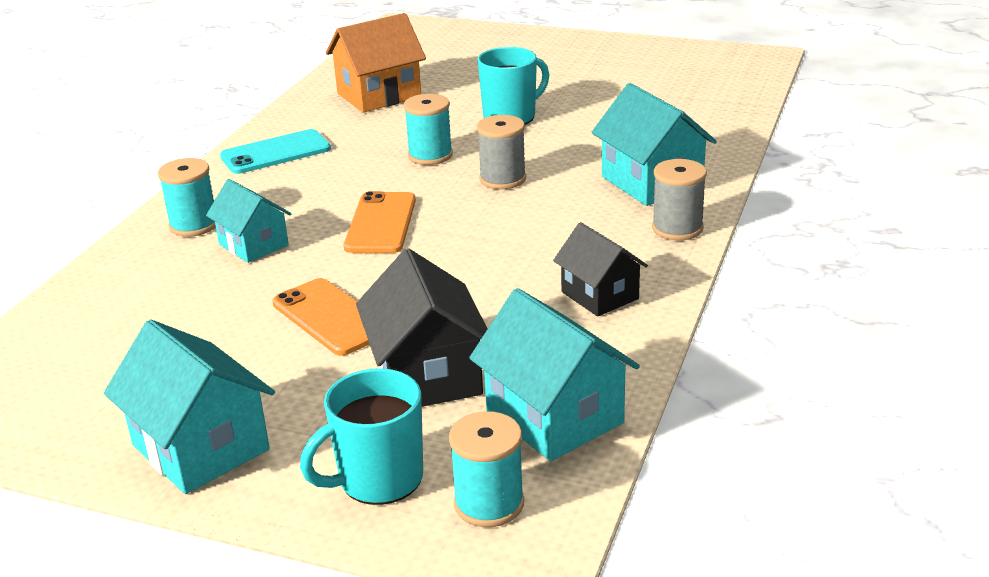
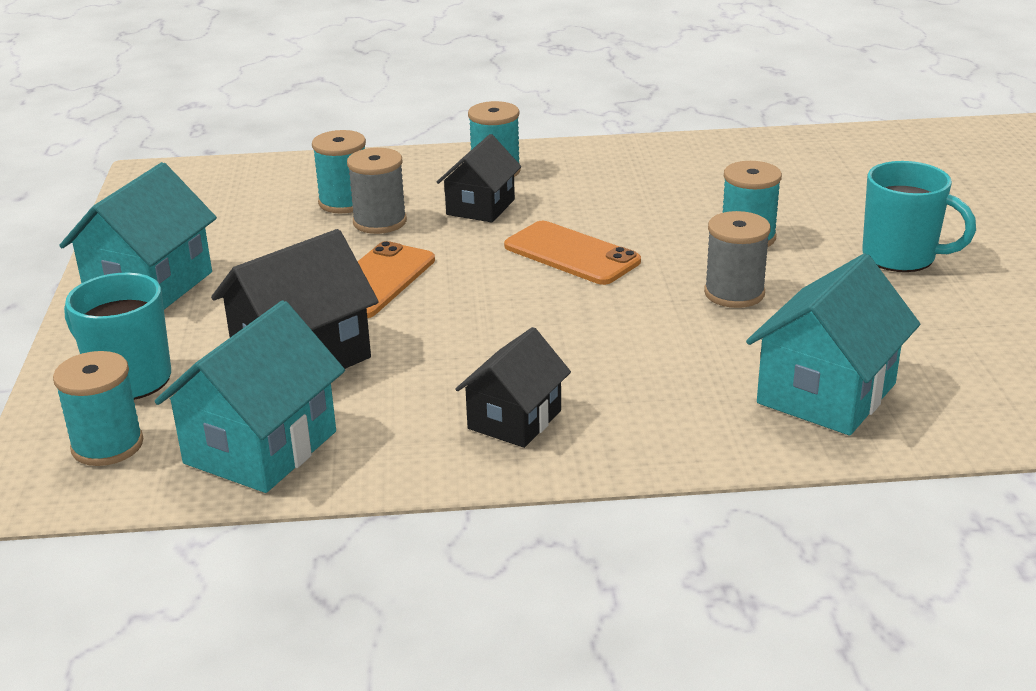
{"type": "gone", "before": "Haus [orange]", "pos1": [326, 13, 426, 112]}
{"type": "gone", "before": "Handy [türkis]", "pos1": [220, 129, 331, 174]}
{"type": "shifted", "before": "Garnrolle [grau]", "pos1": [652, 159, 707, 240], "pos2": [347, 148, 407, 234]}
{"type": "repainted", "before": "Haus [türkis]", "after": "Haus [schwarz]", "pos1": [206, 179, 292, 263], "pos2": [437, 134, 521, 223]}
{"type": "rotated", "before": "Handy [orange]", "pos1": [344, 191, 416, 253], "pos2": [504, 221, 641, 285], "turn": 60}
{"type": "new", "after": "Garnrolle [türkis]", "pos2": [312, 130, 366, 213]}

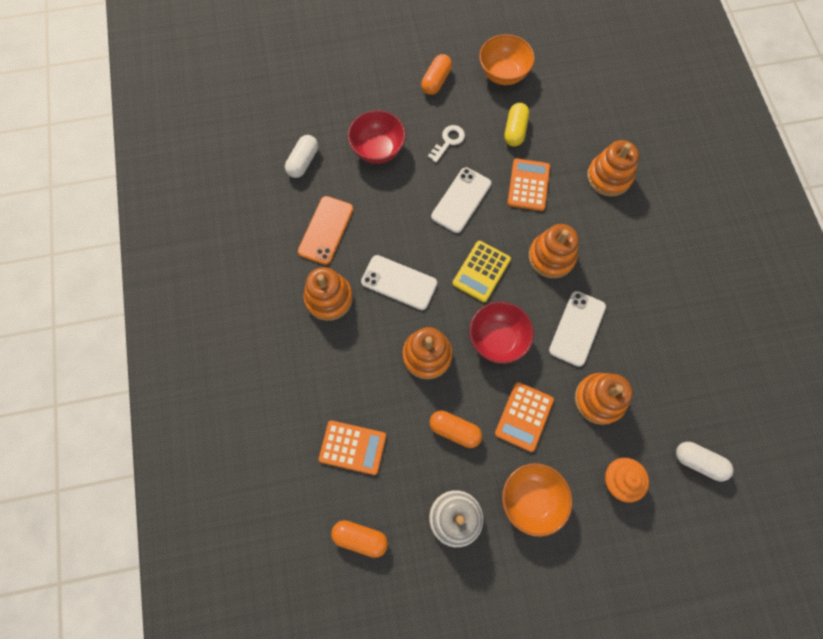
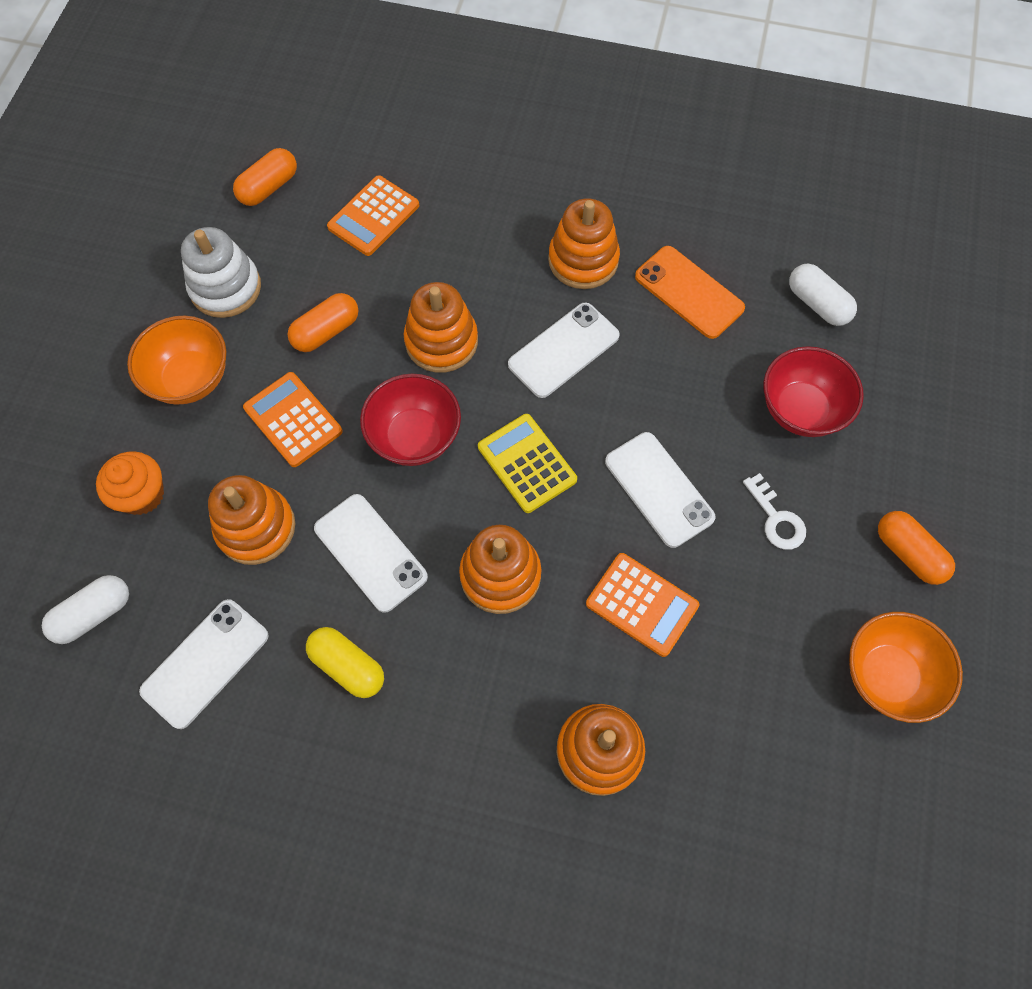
{"type": "shifted", "before": "Kapsel [gelb]", "pos1": [504, 103, 529, 147], "pos2": [306, 627, 384, 698]}
{"type": "new", "after": "Handy [weiß]", "pos2": [139, 599, 269, 729]}

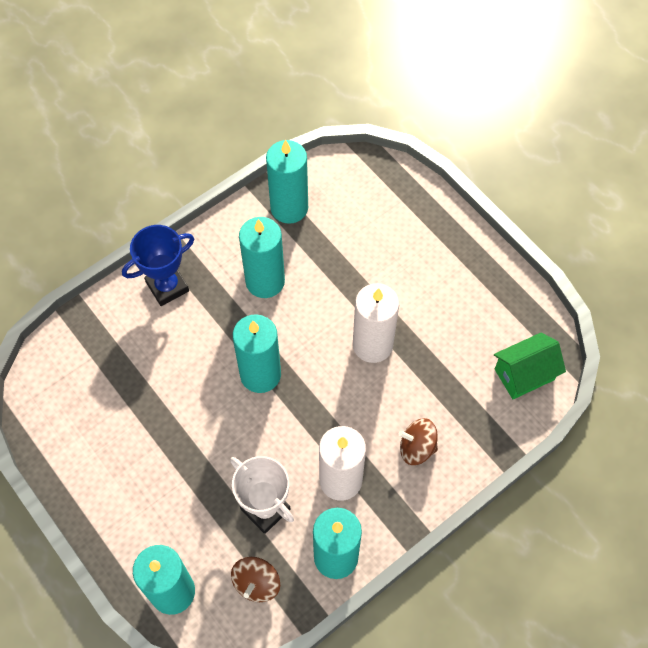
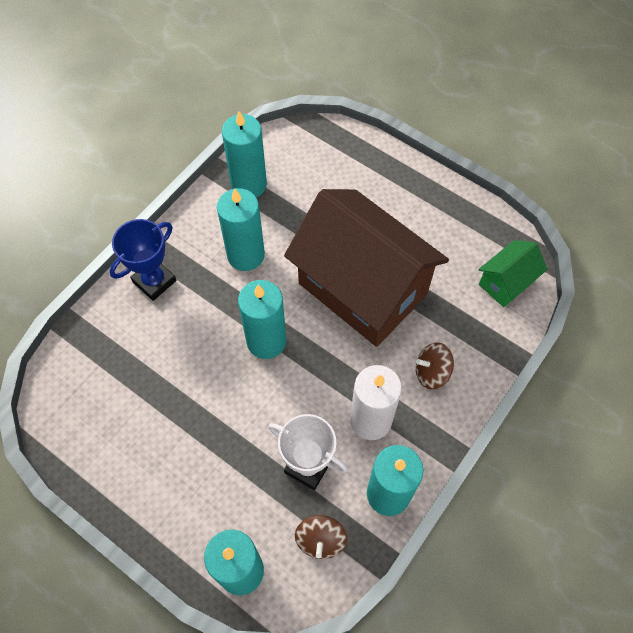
{"type": "swapped", "before": "Kerze [weiß]", "after": "Haus [braun]", "pos1": [353, 283, 399, 363], "pos2": [284, 189, 449, 347]}

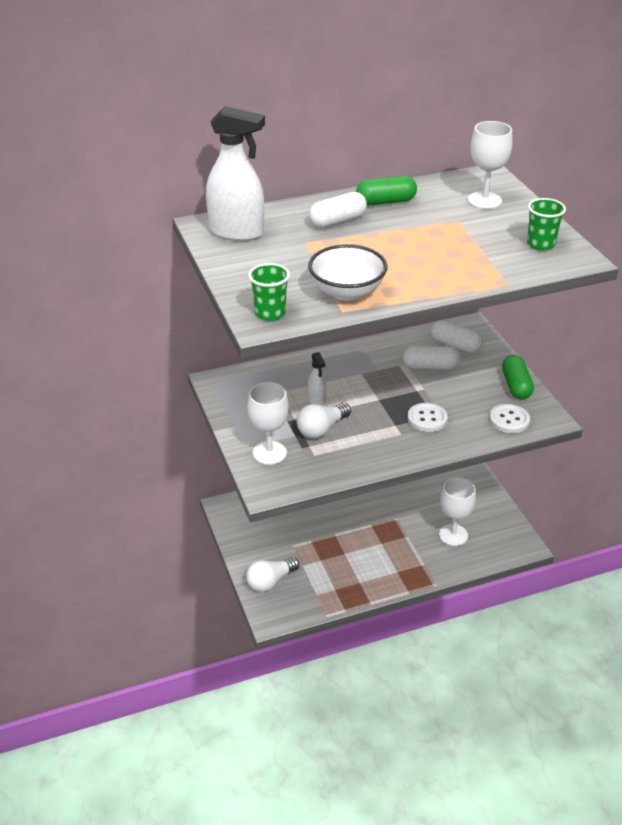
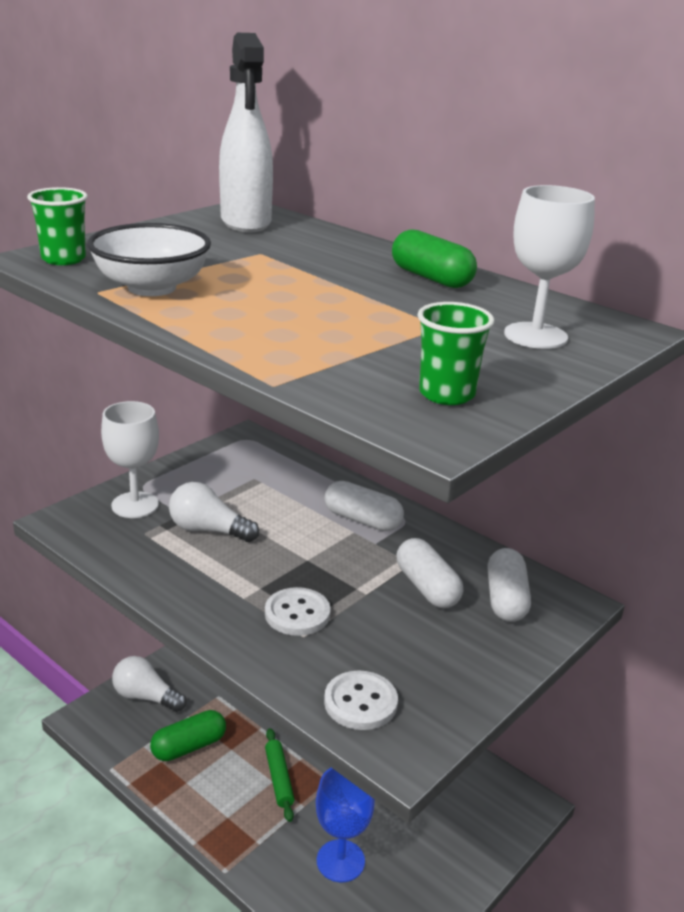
{"type": "shifted", "before": "Kapsel [weiß]", "pos1": [308, 192, 367, 228], "pos2": [324, 481, 404, 531]}
{"type": "gone", "before": "Sprühflasche [weiß]", "pos1": [308, 352, 326, 406]}
{"type": "shifted", "before": "Kapsel [grün]", "pos1": [502, 355, 534, 399], "pos2": [150, 710, 226, 761]}
{"type": "repainted", "before": "Kelch [weiß]", "after": "Kelch [blau]", "pos1": [439, 477, 476, 546], "pos2": [316, 768, 375, 882]}
{"type": "new", "after": "Nudelholz [grün]", "pos2": [265, 728, 295, 822]}

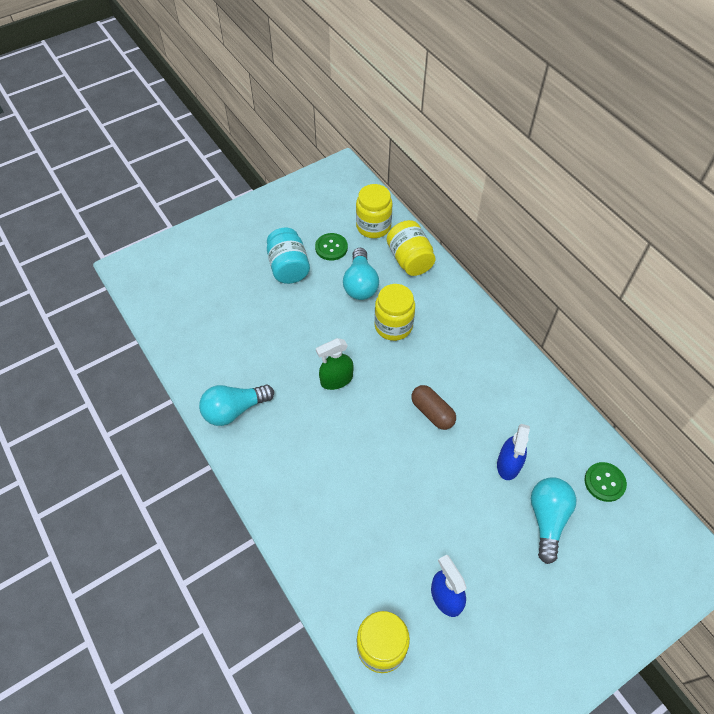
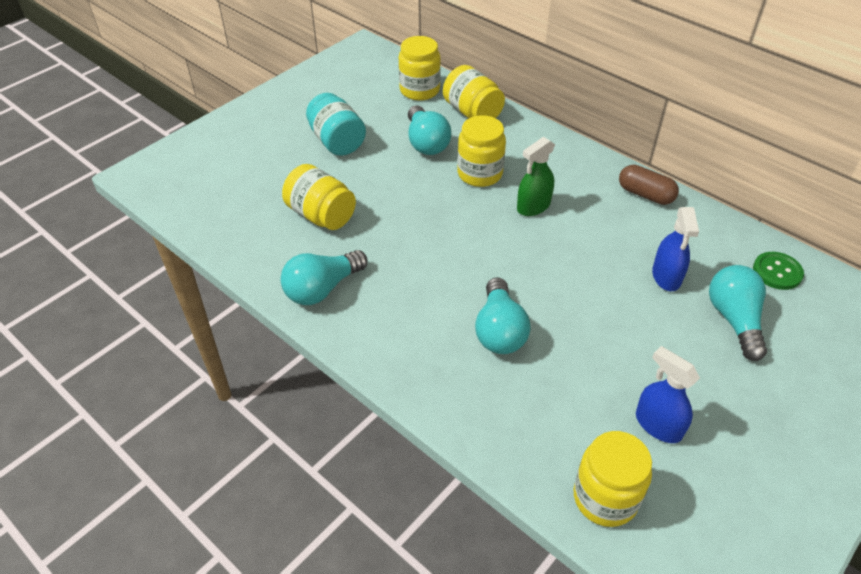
{"type": "gone", "before": "Knopf [grün]", "pos1": [315, 233, 348, 261]}
{"type": "shifted", "before": "Sprühflasche [grün]", "pos1": [316, 338, 354, 390], "pos2": [517, 137, 555, 216]}
{"type": "shifted", "before": "Kapsel [braun]", "pos1": [411, 385, 456, 430], "pos2": [619, 165, 679, 205]}
{"type": "new", "after": "Einmachglas [gelb]", "pos2": [282, 164, 356, 230]}
{"type": "new", "after": "Glühbirne [türkis]", "pos2": [475, 277, 531, 354]}

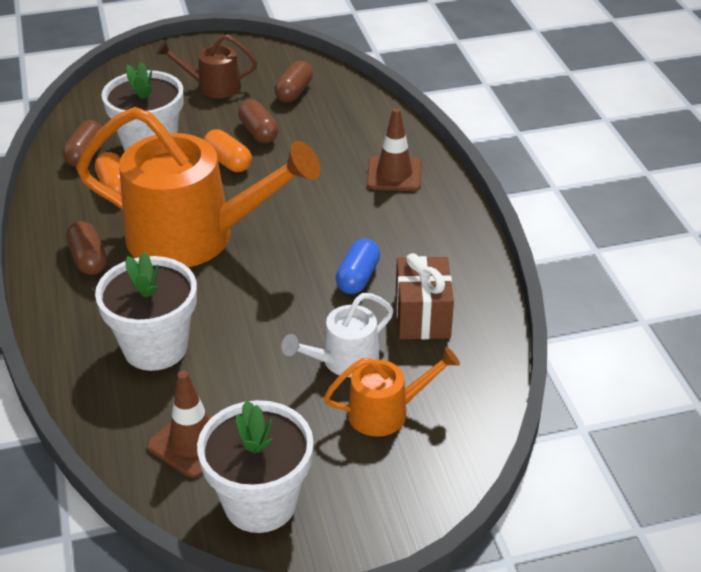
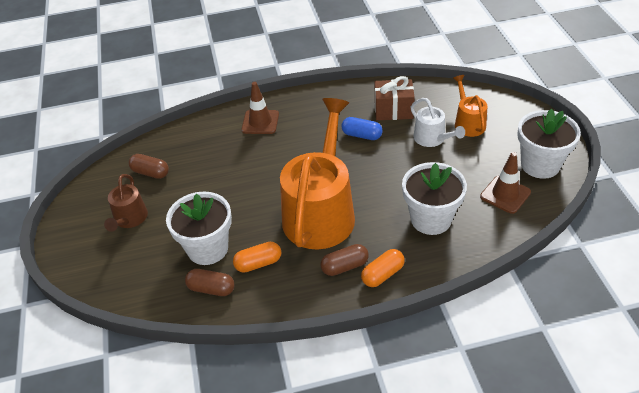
{"type": "gone", "before": "Kapsel [braun]", "pos1": [238, 100, 279, 143]}
{"type": "shifted", "before": "Kapsel [orange]", "pos1": [204, 129, 252, 172], "pos2": [361, 249, 405, 287]}

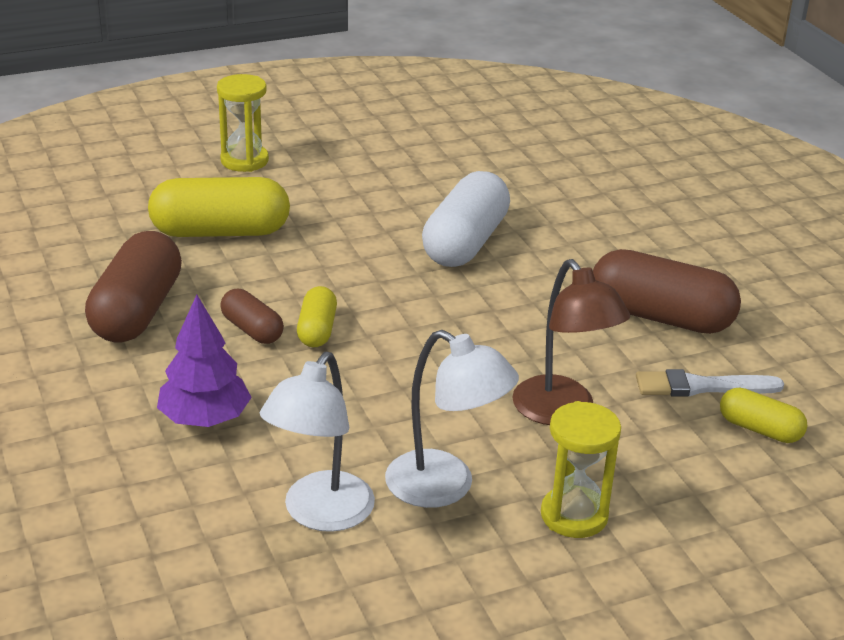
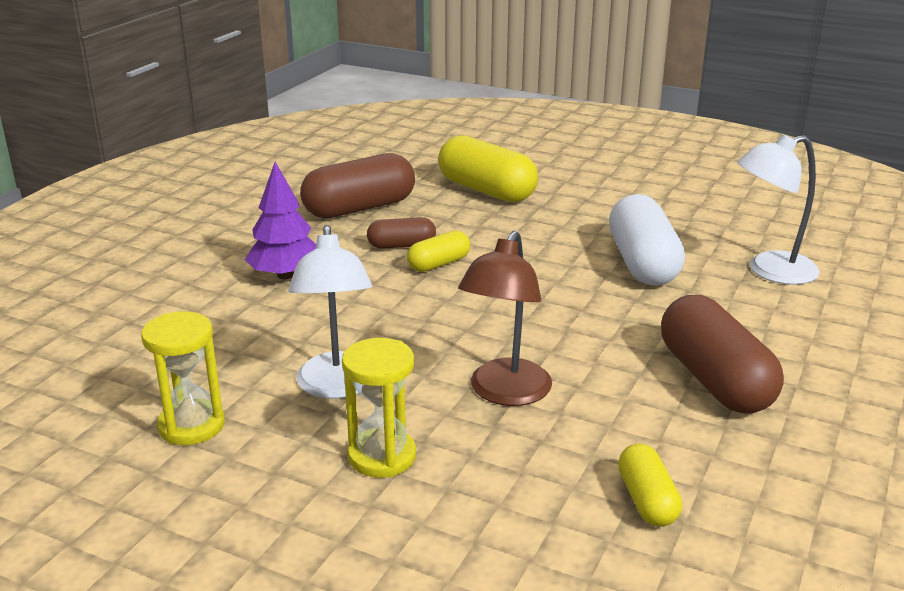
{"type": "shifted", "before": "Sanduhr [gelb]", "pos1": [217, 74, 269, 172], "pos2": [141, 311, 225, 445]}
{"type": "rotated", "before": "Kapsel [weiß]", "pos1": [422, 171, 510, 267], "pos2": [609, 194, 685, 285], "turn": -75}
{"type": "rotated", "before": "Kapsel [braun]", "pos1": [220, 289, 284, 344], "pos2": [367, 217, 436, 249], "turn": 75}
{"type": "shifted", "before": "Lampe [weiß]", "pos1": [260, 352, 375, 532], "pos2": [737, 134, 820, 285]}
{"type": "gone", "before": "Pinsel [weiß]", "pos1": [636, 369, 784, 397]}

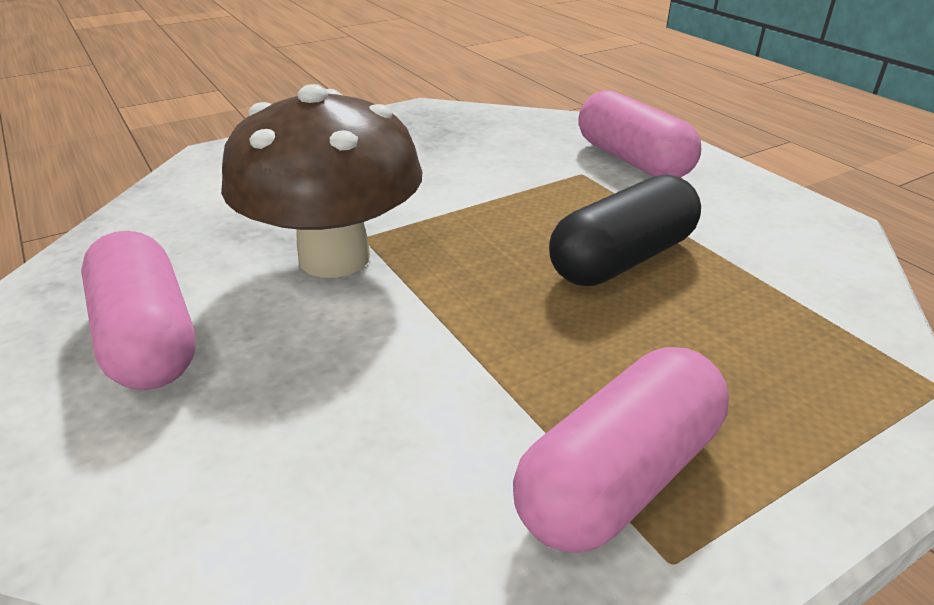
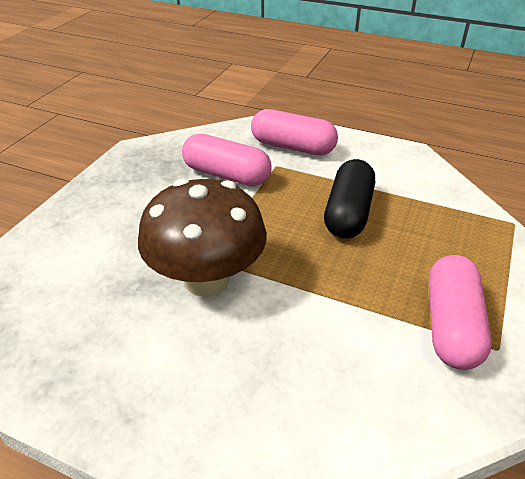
{"type": "shifted", "before": "Kapsel [rosa]", "pos1": [81, 231, 196, 390], "pos2": [182, 134, 272, 186]}

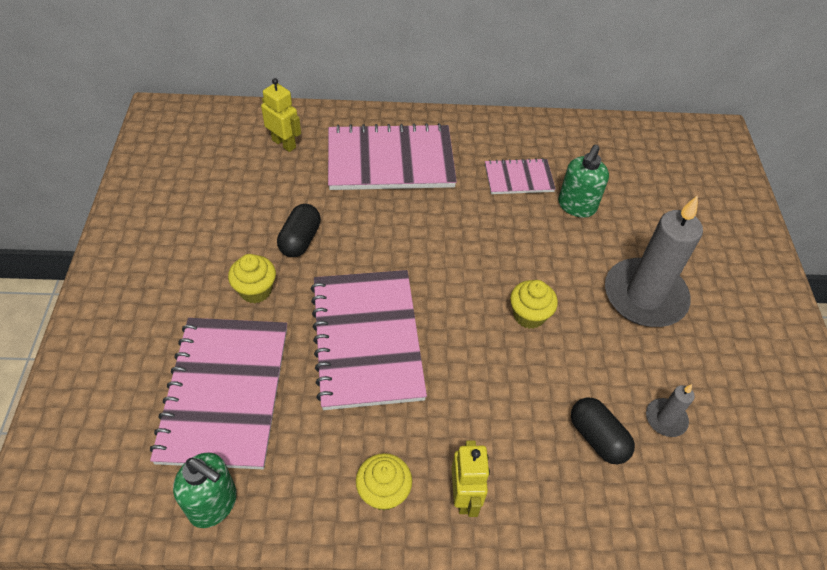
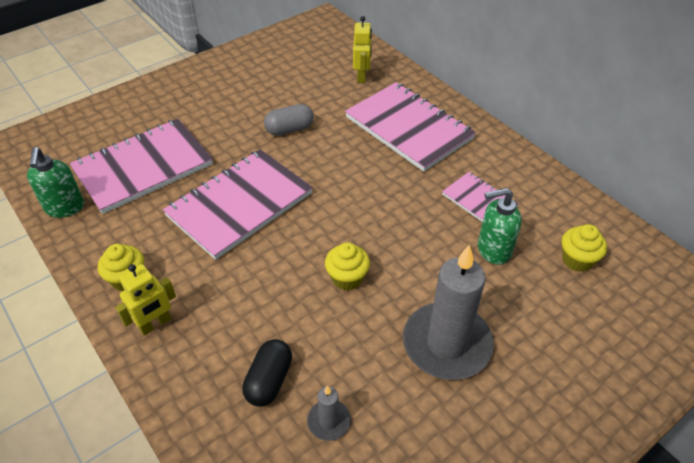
{"type": "repainted", "before": "Kapsel [schwarz]", "after": "Kapsel [grau]", "pos1": [277, 204, 321, 257], "pos2": [264, 104, 314, 136]}
{"type": "shifted", "before": "Muffin [gelb]", "pos1": [228, 254, 276, 303], "pos2": [562, 224, 607, 272]}

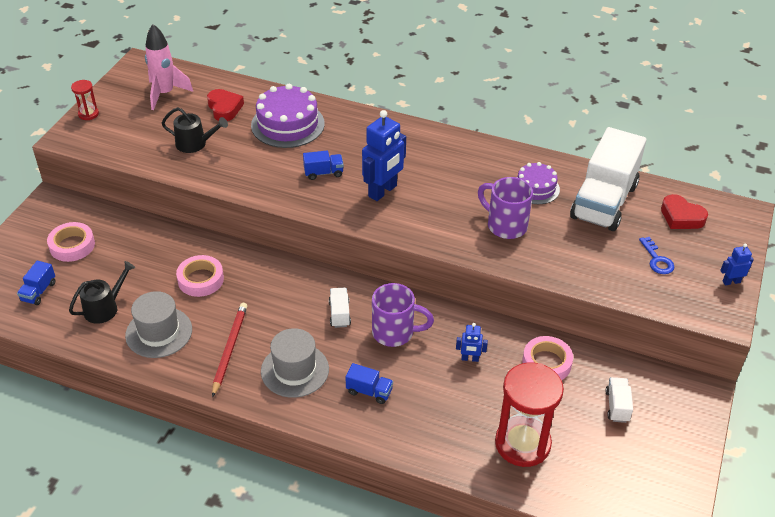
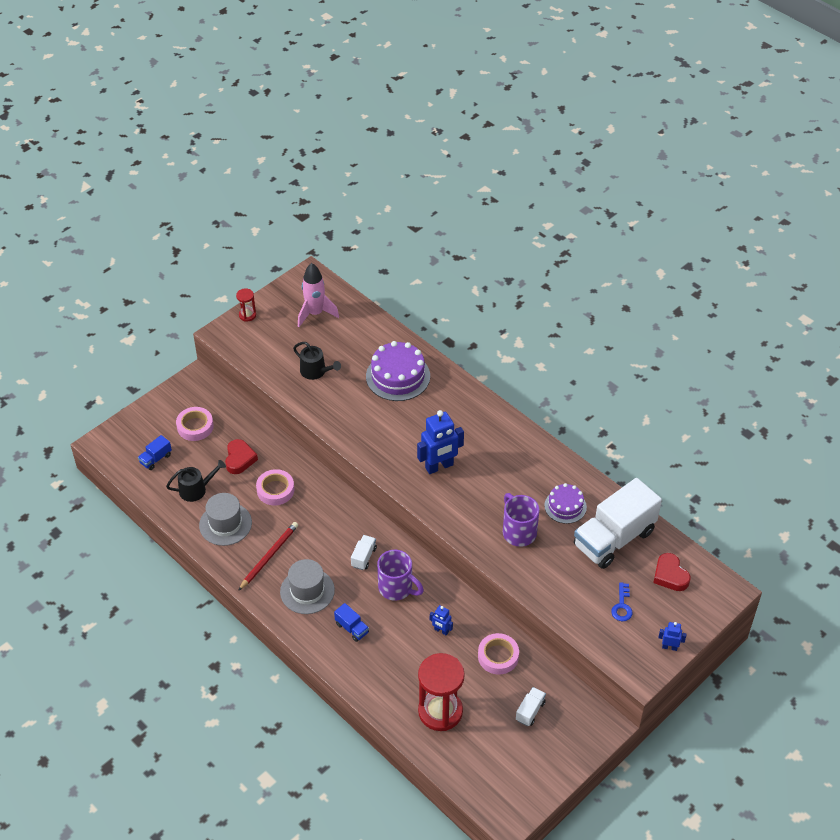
{"type": "shifted", "before": "Herz [rot]", "pos1": [207, 89, 244, 121], "pos2": [225, 439, 258, 474]}
{"type": "gone", "before": "Lastwagen [blau]", "pos1": [303, 151, 344, 180]}

